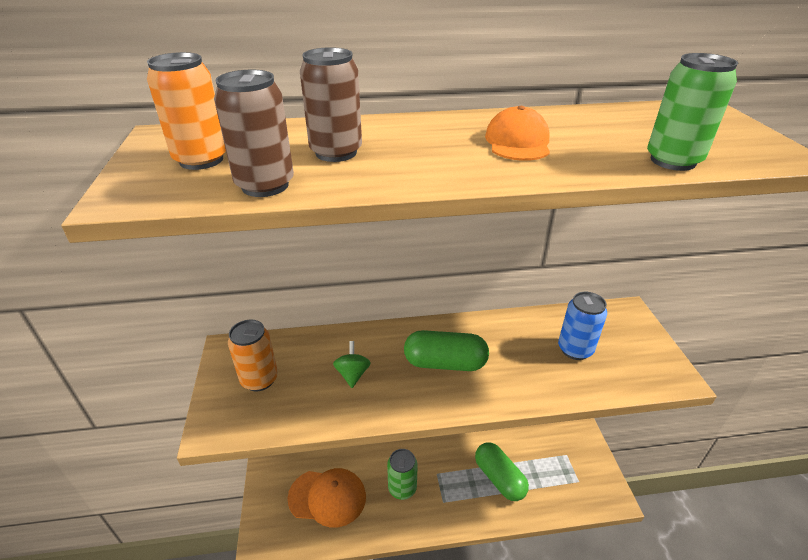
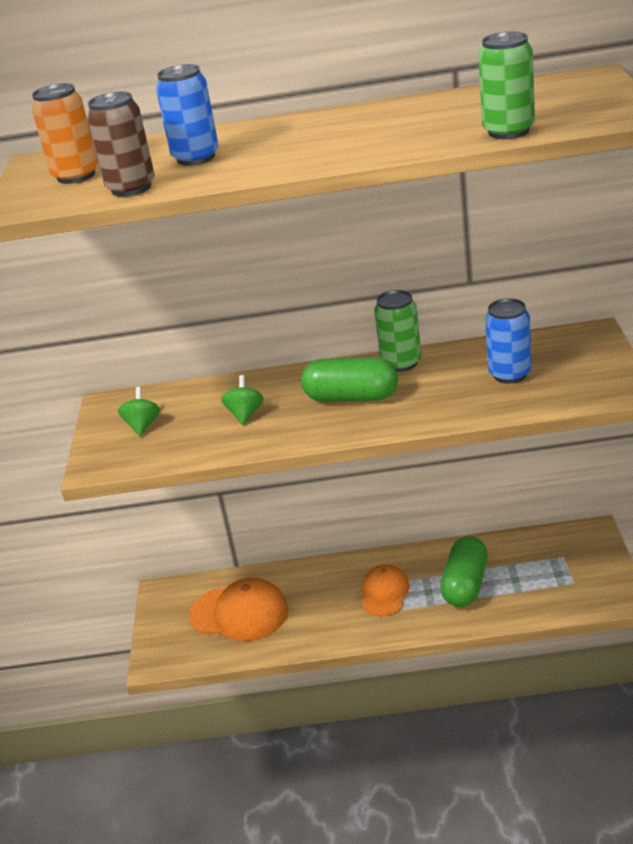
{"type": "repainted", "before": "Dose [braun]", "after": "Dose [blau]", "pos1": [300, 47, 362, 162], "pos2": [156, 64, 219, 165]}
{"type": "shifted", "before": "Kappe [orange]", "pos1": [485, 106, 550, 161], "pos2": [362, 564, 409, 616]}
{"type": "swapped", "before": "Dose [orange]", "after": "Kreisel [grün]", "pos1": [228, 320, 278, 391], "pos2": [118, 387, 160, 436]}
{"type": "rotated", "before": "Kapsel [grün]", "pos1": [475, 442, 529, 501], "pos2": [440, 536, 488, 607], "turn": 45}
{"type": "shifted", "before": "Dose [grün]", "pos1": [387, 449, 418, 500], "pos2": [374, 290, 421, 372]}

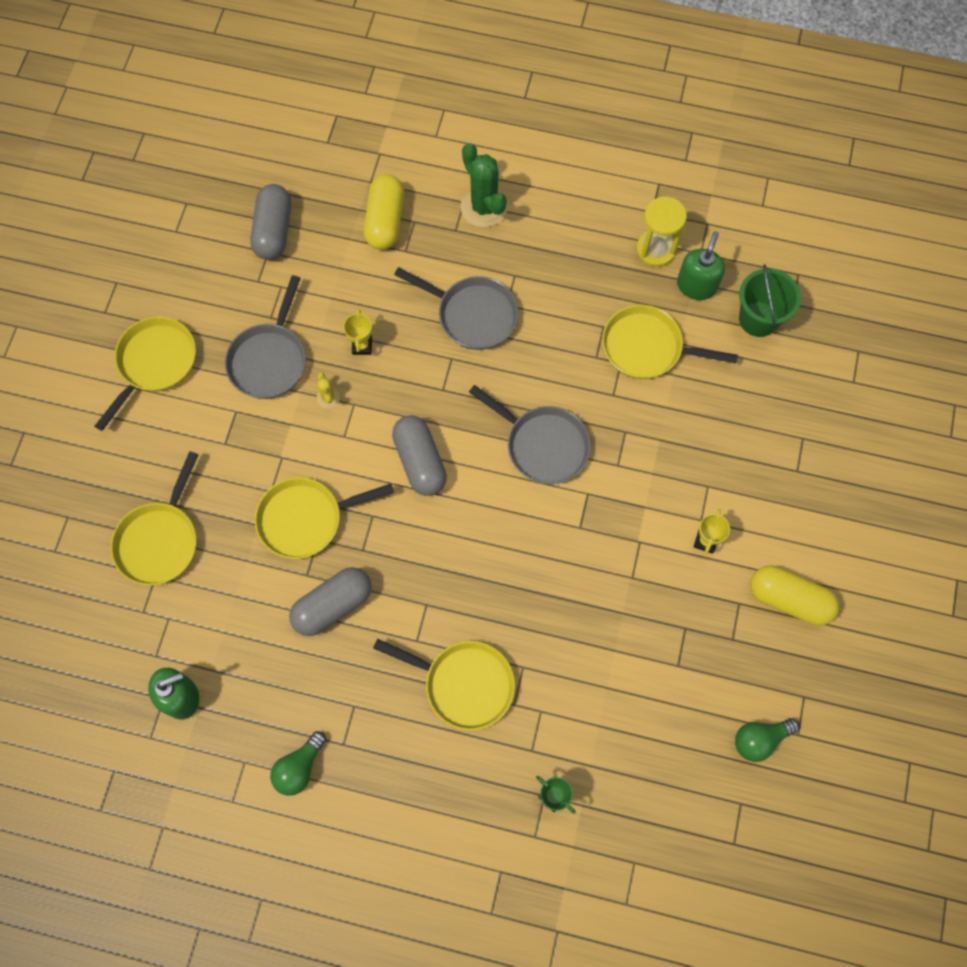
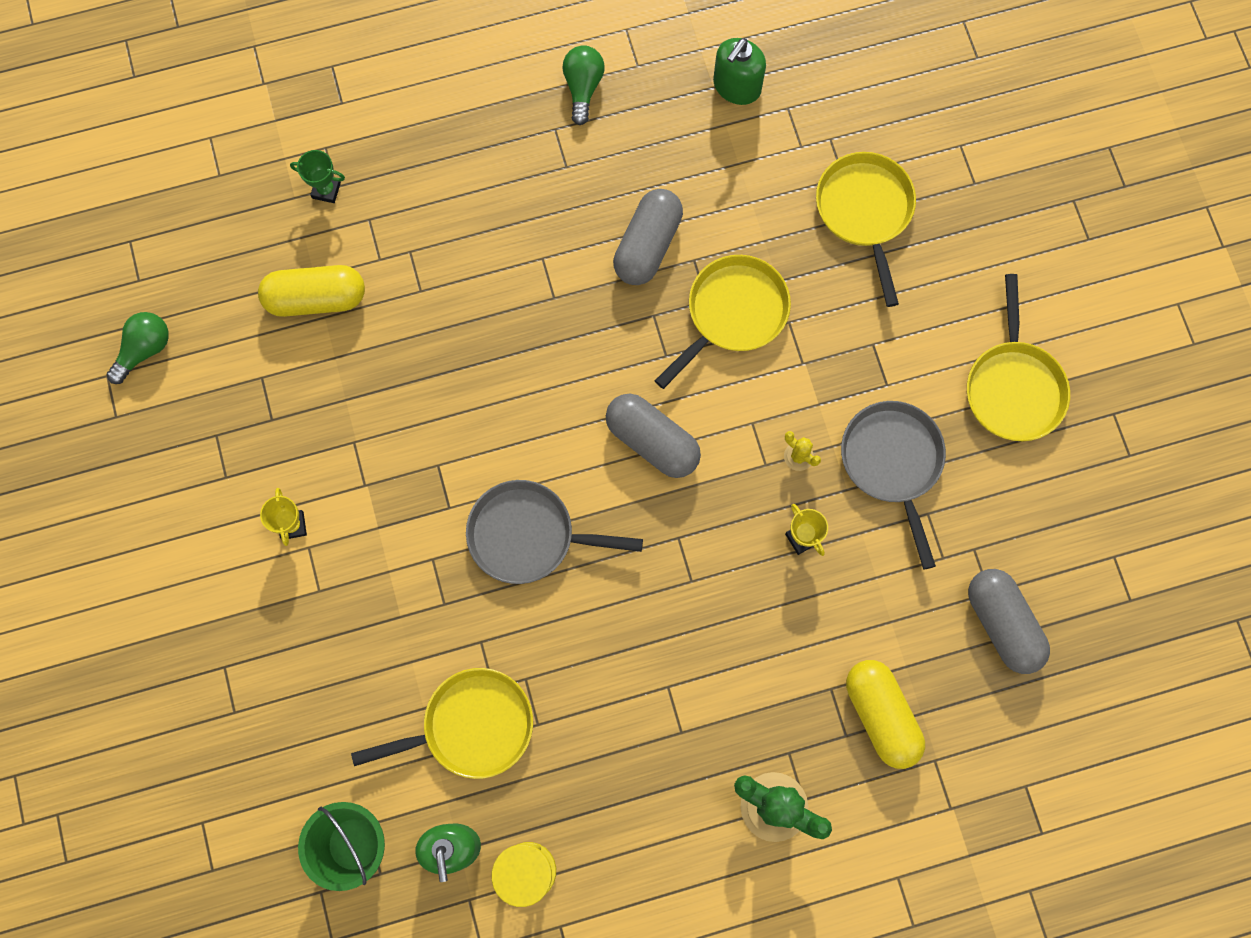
{"type": "gone", "before": "Pfanne [grau]", "pos1": [394, 267, 519, 350]}
{"type": "shifted", "before": "Kapsel [gelb]", "pos1": [750, 566, 839, 626], "pos2": [258, 265, 365, 317]}
{"type": "gone", "before": "Pfanne [gelb]", "pos1": [373, 639, 515, 730]}

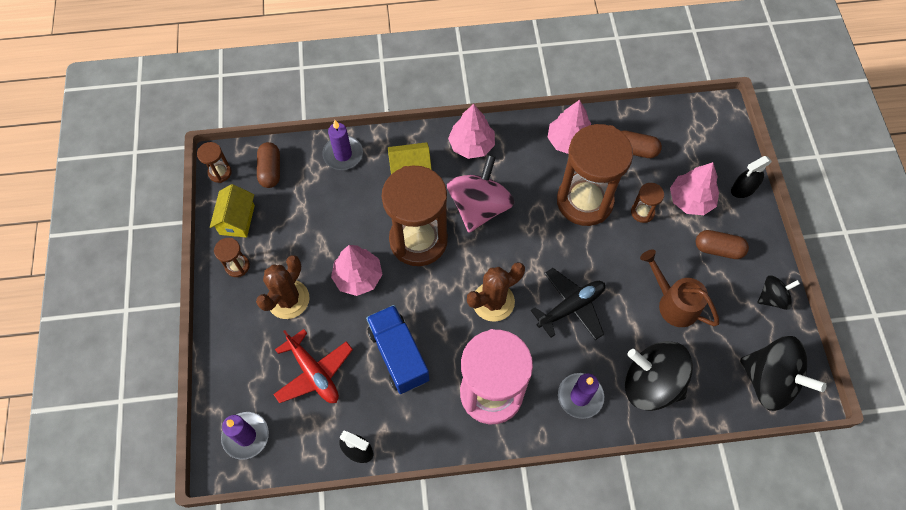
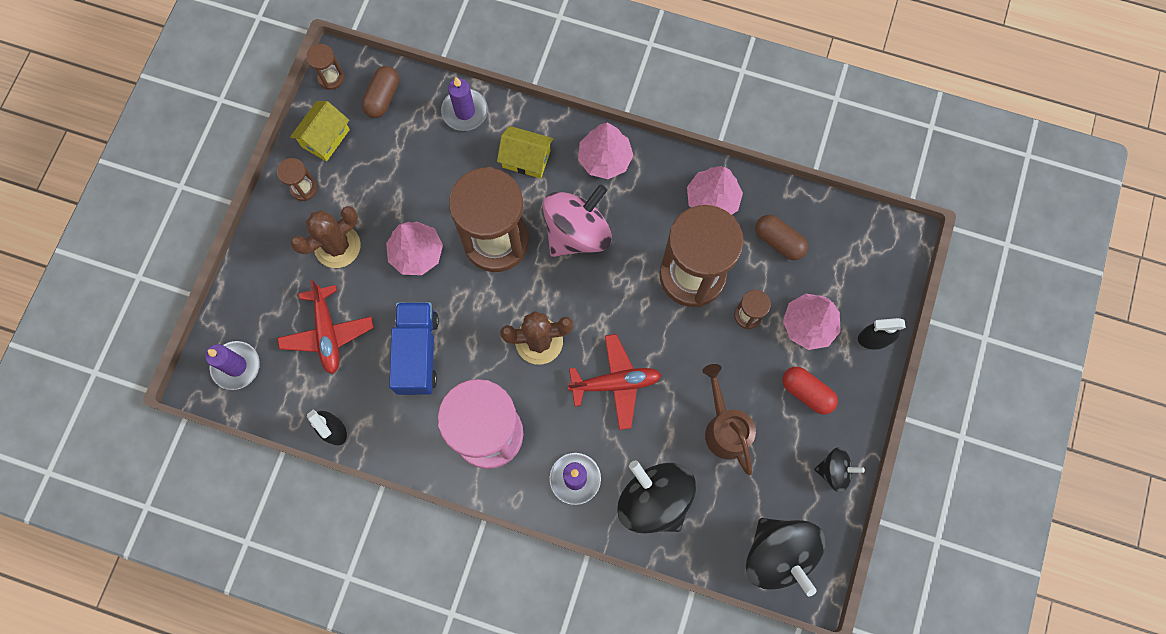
{"type": "repainted", "before": "Kapsel [braun]", "after": "Kapsel [rot]", "pos1": [696, 230, 749, 259], "pos2": [782, 367, 838, 415]}
{"type": "repainted", "before": "Flugzeug [schwarz]", "after": "Flugzeug [rot]", "pos1": [531, 268, 605, 340], "pos2": [568, 334, 661, 430]}

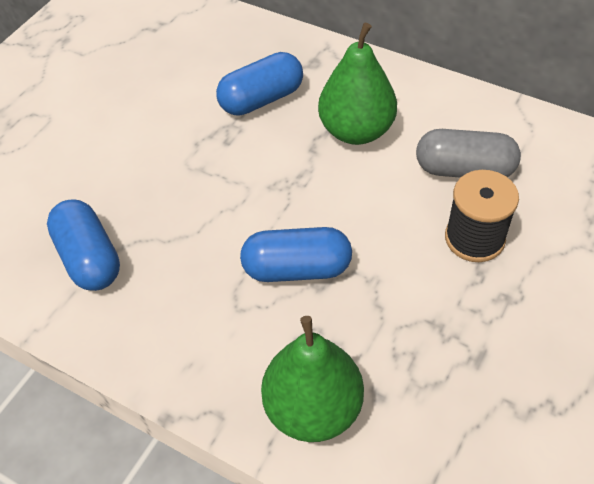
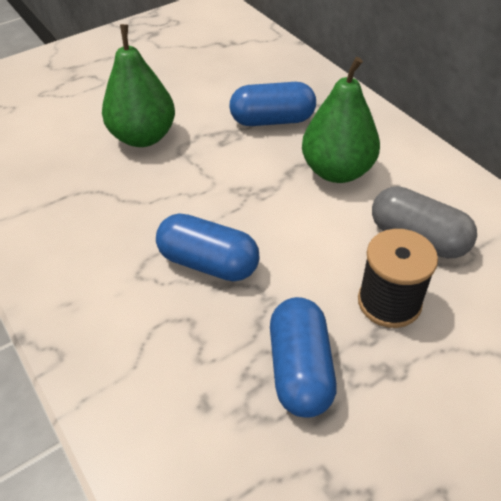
{"type": "shifted", "before": "Kapsel [blau]", "pos1": [47, 199, 120, 291], "pos2": [270, 297, 337, 418]}
{"type": "shifted", "before": "Birne [grün]", "pos1": [261, 316, 364, 442], "pos2": [102, 24, 175, 147]}

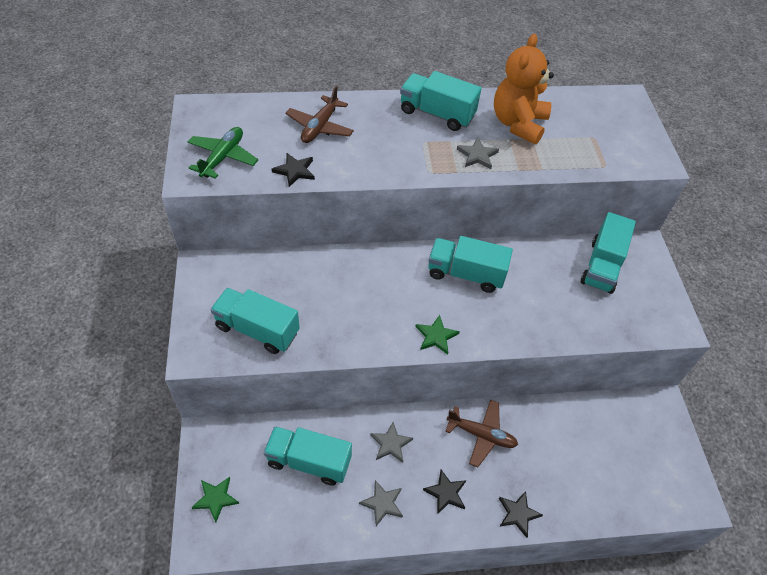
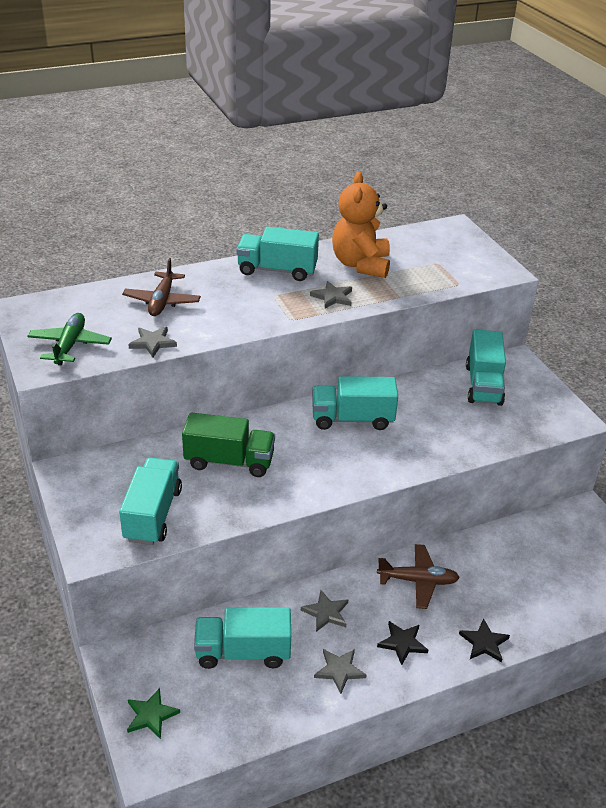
{"type": "repainted", "before": "Stern [schwarz]", "after": "Stern [grau]", "pos1": [272, 153, 315, 187], "pos2": [128, 327, 177, 357]}
{"type": "rotated", "before": "Lastwagen [türkis]", "pos1": [210, 288, 300, 354], "pos2": [119, 458, 182, 545], "turn": 90}
{"type": "gone", "before": "Stern [grün]", "pos1": [415, 315, 460, 355]}
{"type": "new", "after": "Lastwagen [grün]", "pos2": [182, 412, 275, 477]}

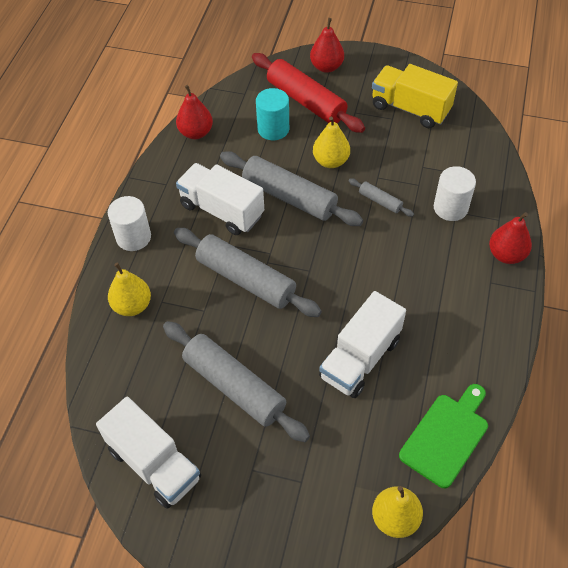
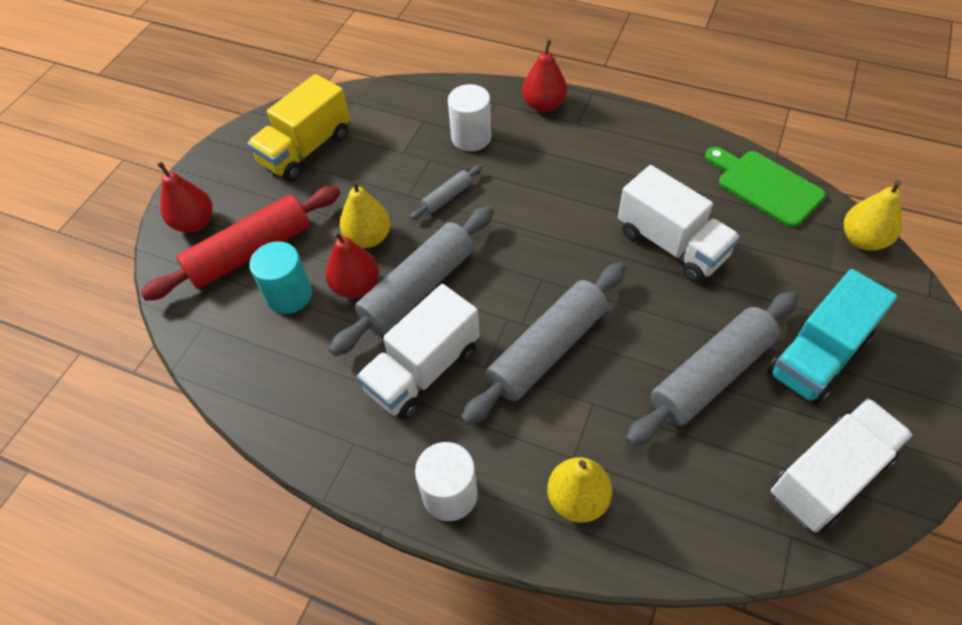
{"type": "shifted", "before": "Birne [rot]", "pos1": [176, 85, 213, 139], "pos2": [325, 231, 379, 298]}
{"type": "new", "after": "Lastwagen [türkis]", "pos2": [767, 269, 897, 405]}

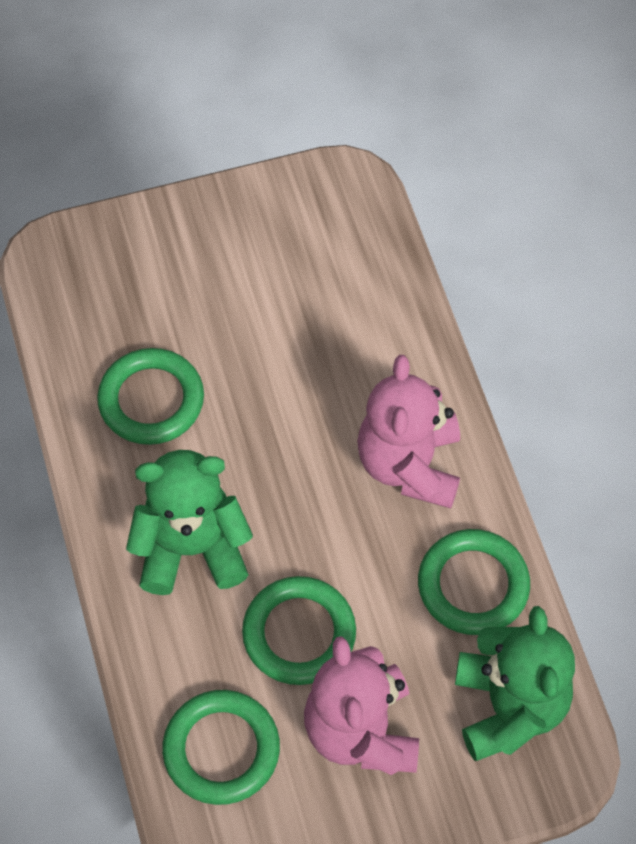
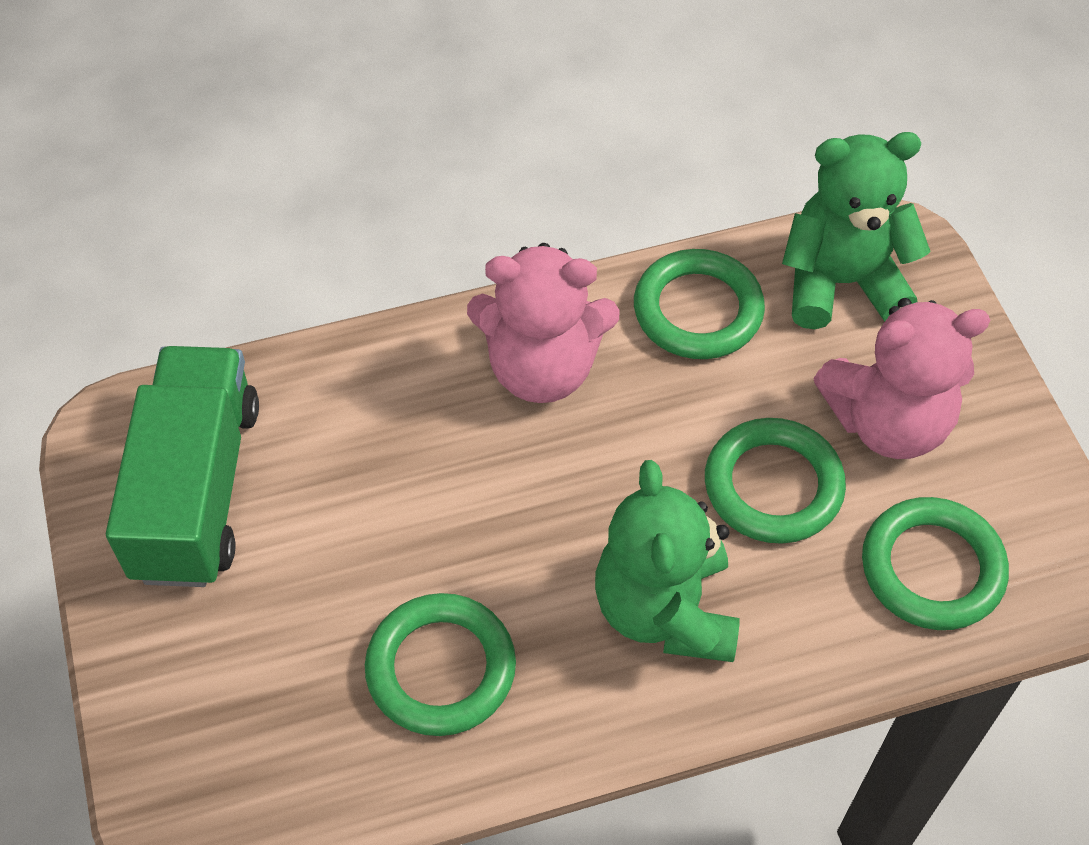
{"type": "new", "after": "Lastwagen [grün]", "pos2": [106, 346, 259, 587]}

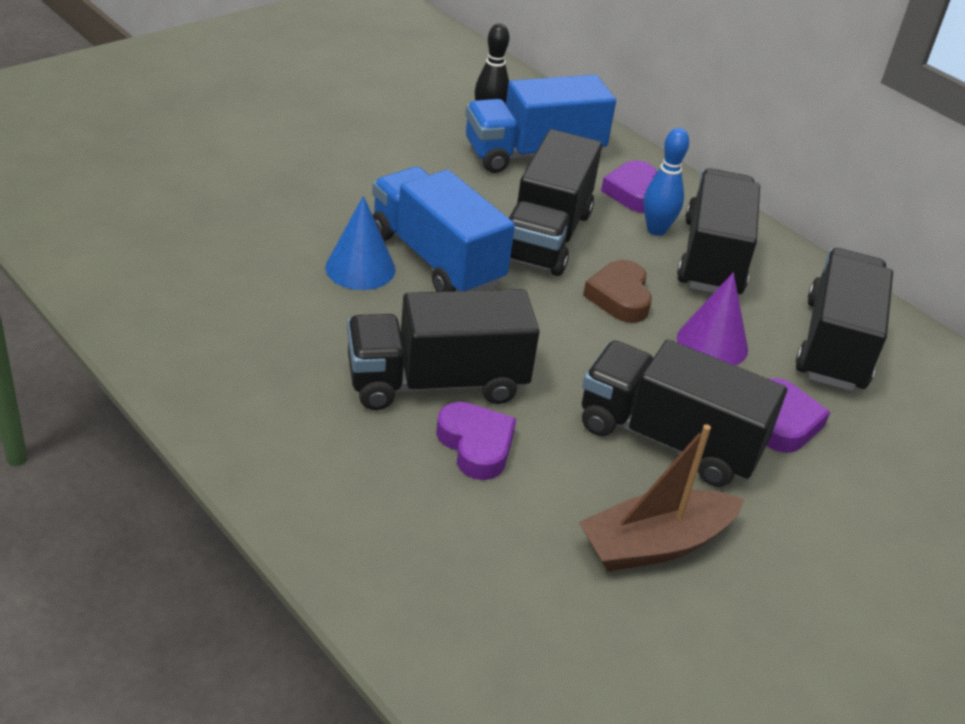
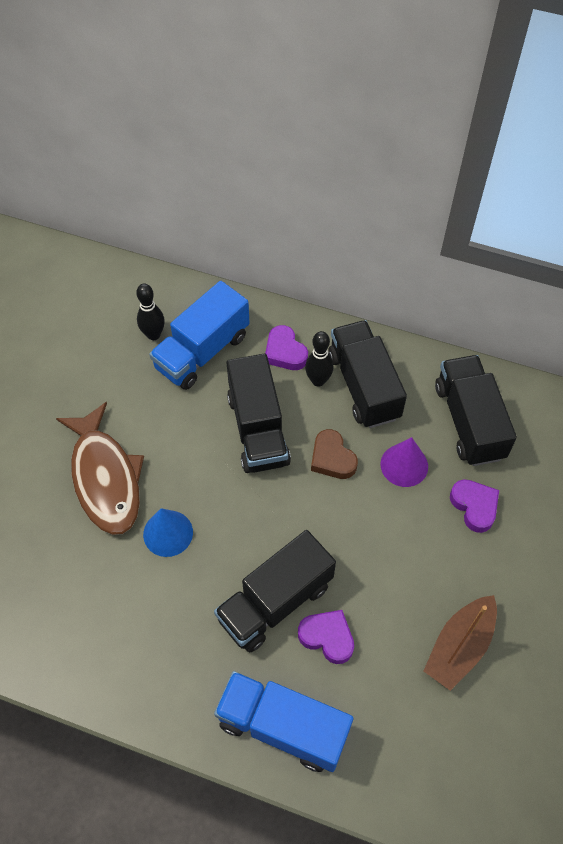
{"type": "repainted", "before": "Bowlingkegel [blau]", "after": "Bowlingkegel [schwarz]", "pos1": [643, 128, 689, 236], "pos2": [305, 331, 333, 387]}
{"type": "shifted", "before": "Lastwagen [blau]", "pos1": [372, 167, 515, 292], "pos2": [214, 671, 353, 772]}
{"type": "gone", "before": "Lastwagen [schwarz]", "pos1": [582, 340, 787, 487]}
{"type": "new", "after": "Fisch [braun]", "pos2": [56, 402, 144, 535]}

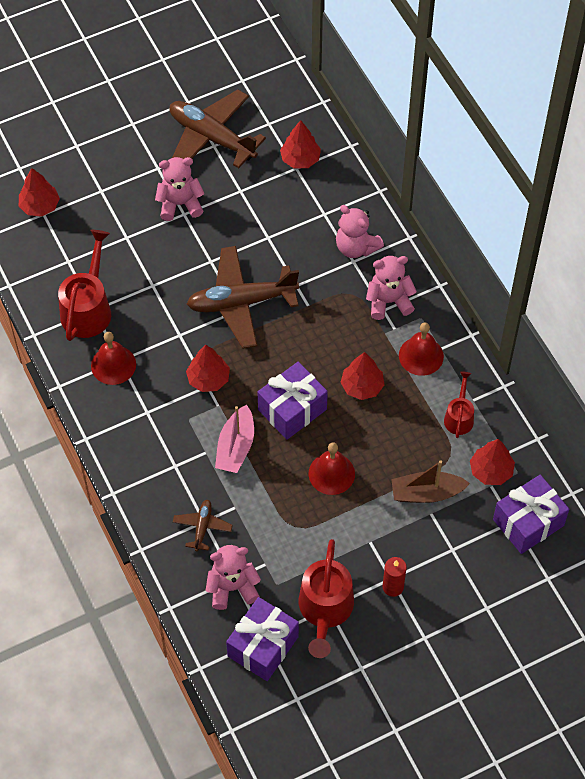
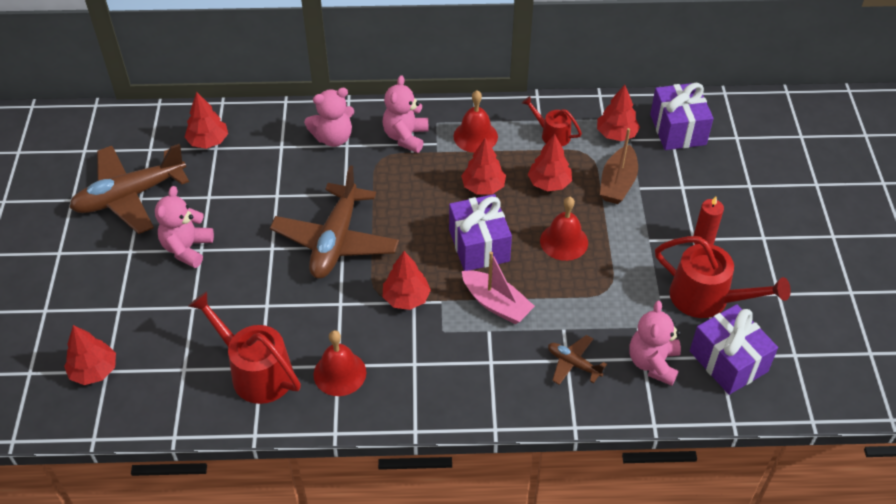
{"type": "new", "after": "Baum [rot]", "pos2": [528, 134, 572, 191]}

